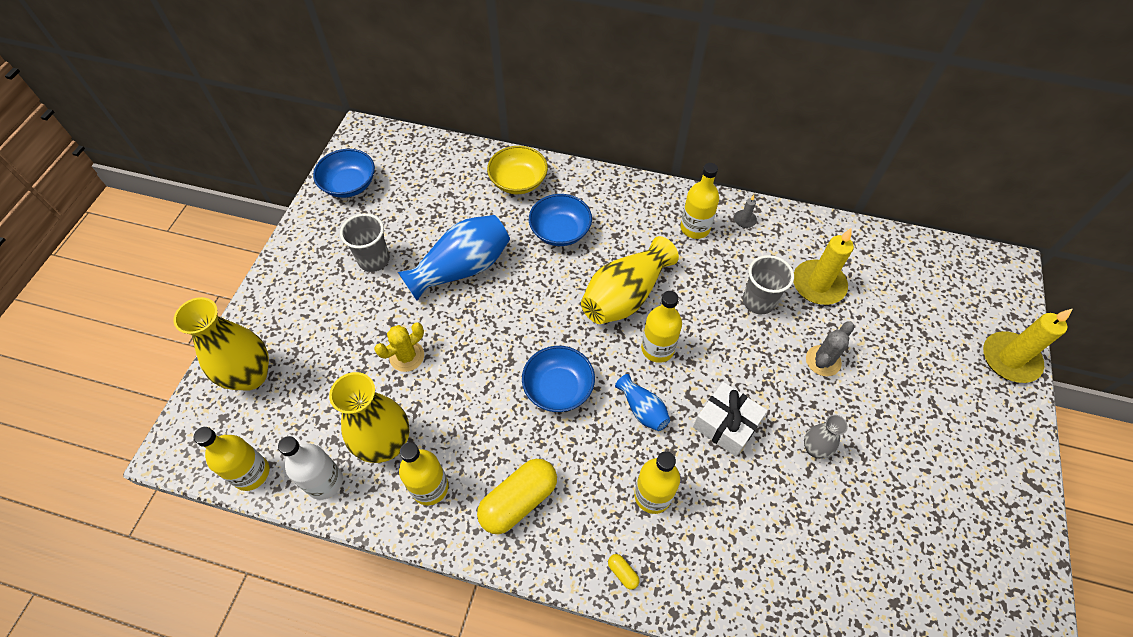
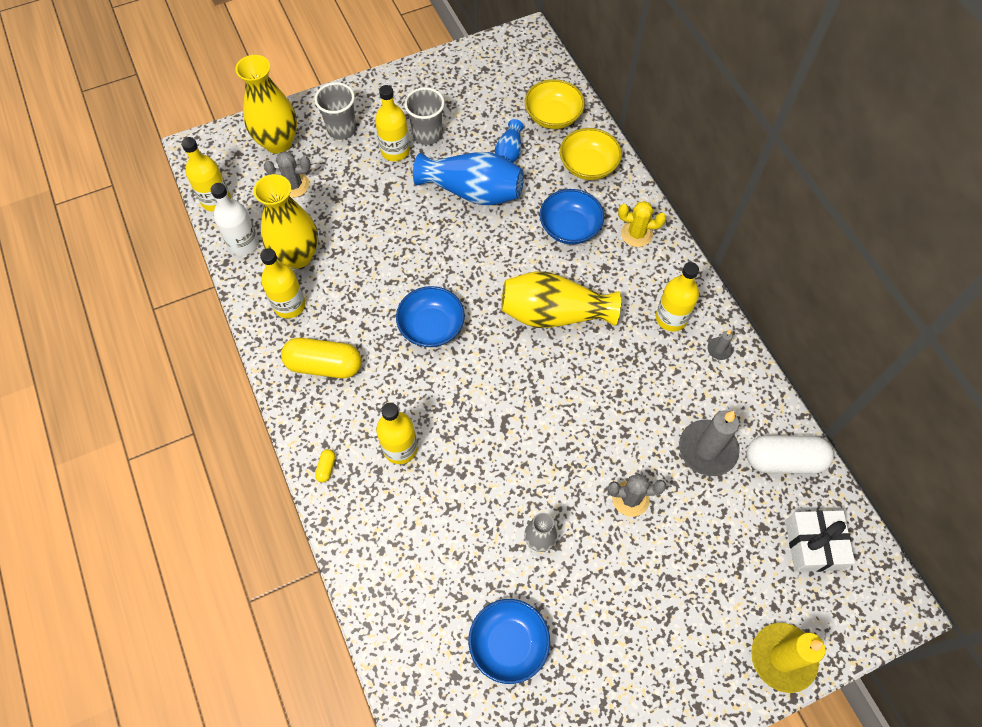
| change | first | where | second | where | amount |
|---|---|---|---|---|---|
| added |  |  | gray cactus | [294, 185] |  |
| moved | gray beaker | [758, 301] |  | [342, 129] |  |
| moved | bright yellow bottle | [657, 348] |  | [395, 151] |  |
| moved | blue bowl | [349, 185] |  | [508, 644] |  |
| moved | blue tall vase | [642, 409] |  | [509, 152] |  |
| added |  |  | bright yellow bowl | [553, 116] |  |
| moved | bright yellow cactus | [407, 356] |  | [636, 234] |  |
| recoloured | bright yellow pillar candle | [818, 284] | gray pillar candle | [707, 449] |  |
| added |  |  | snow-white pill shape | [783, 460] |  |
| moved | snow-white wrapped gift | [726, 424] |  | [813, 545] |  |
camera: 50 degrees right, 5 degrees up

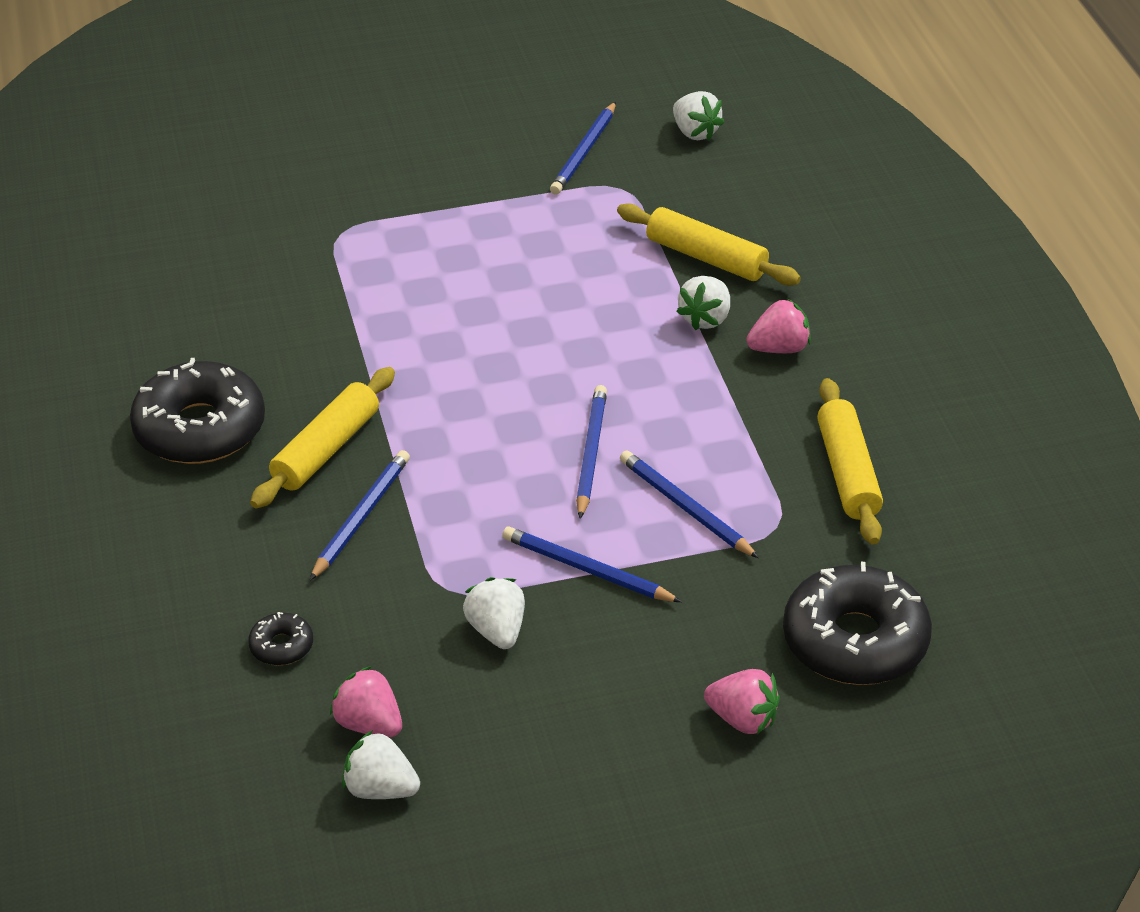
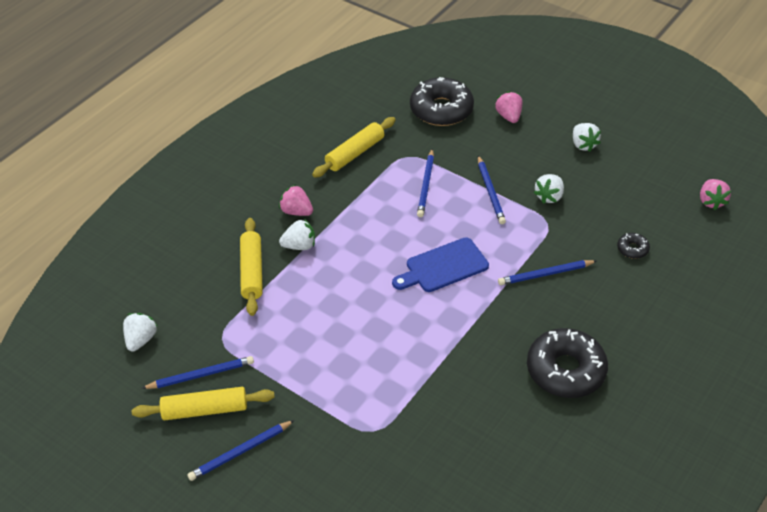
| change | first | where | second | where | amount |
|---|---|---|---|---|---|
| moved | bright yellow pastry roller | [326, 449] |  | [205, 410] |  |
| moved | blue wooden pencil | [590, 453] |  | [240, 452] |  |
| added |  |  | blue chopping board | [443, 267] |  |
| moved | snow-white toy strawberry | [380, 789] |  | [583, 145] |  |
| moved | rosy toy strawberry | [369, 724] |  | [711, 201] |  |
camera: 130 degrees left, 5 degrees up

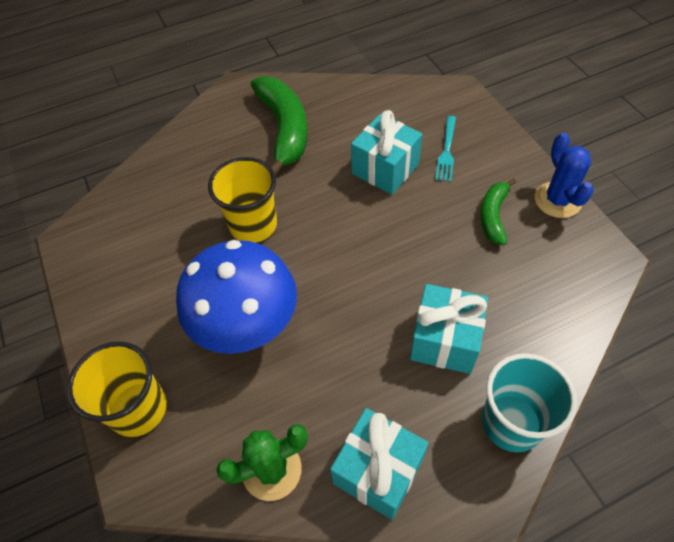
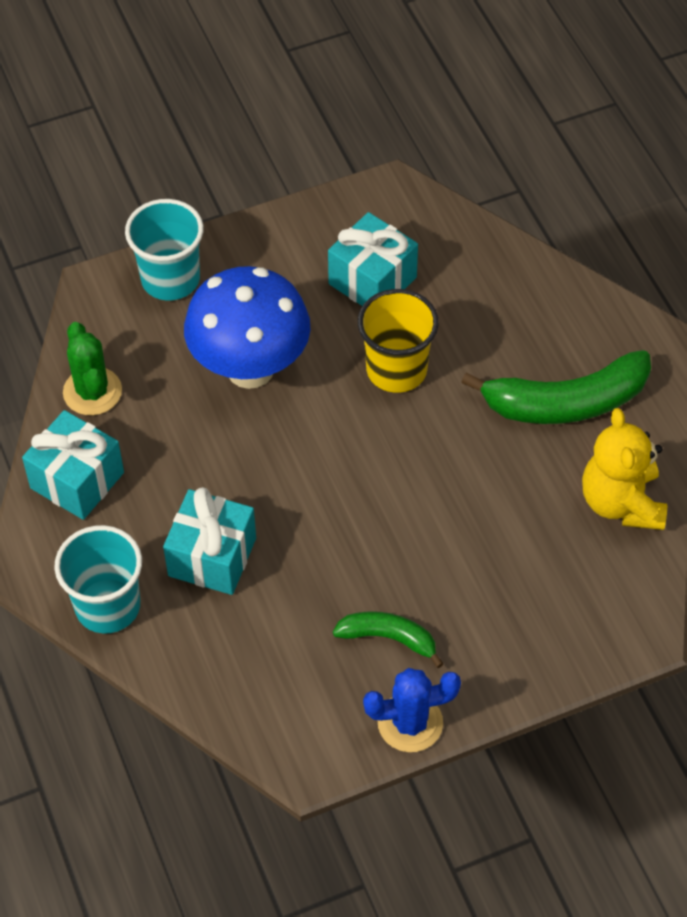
| change | first | where | second | where | amount |
|---|---|---|---|---|---|
| recoloured | bright yellow beaker | [138, 409] | teal beaker | [170, 279] |  |
| moved | teal wrapped gift | [385, 169] |  | [372, 281] |  |
| added |  |  | bright yellow teddy bear | [621, 502] |  |
| removed | teal dinner fork | [446, 151] |  |  |  |
camera: 90 degrees right, 0 degrees up

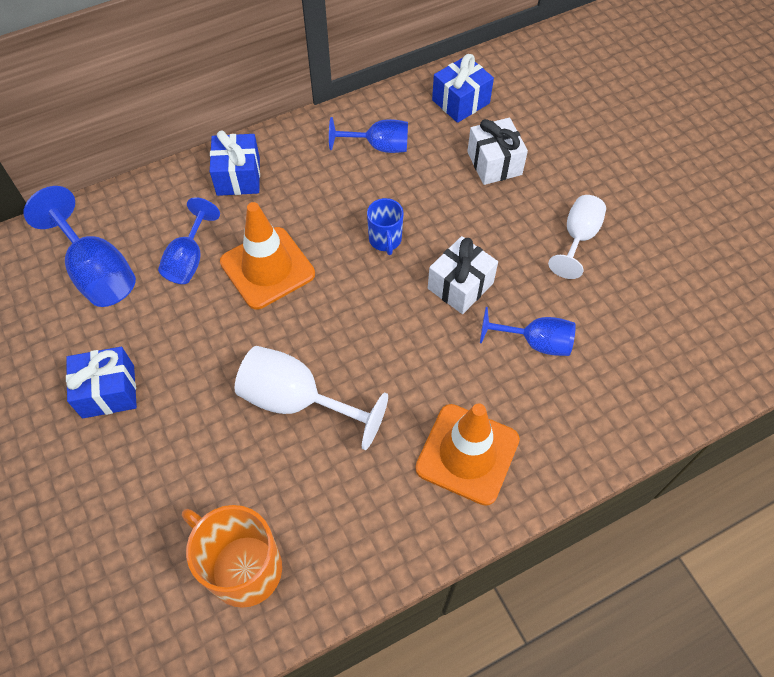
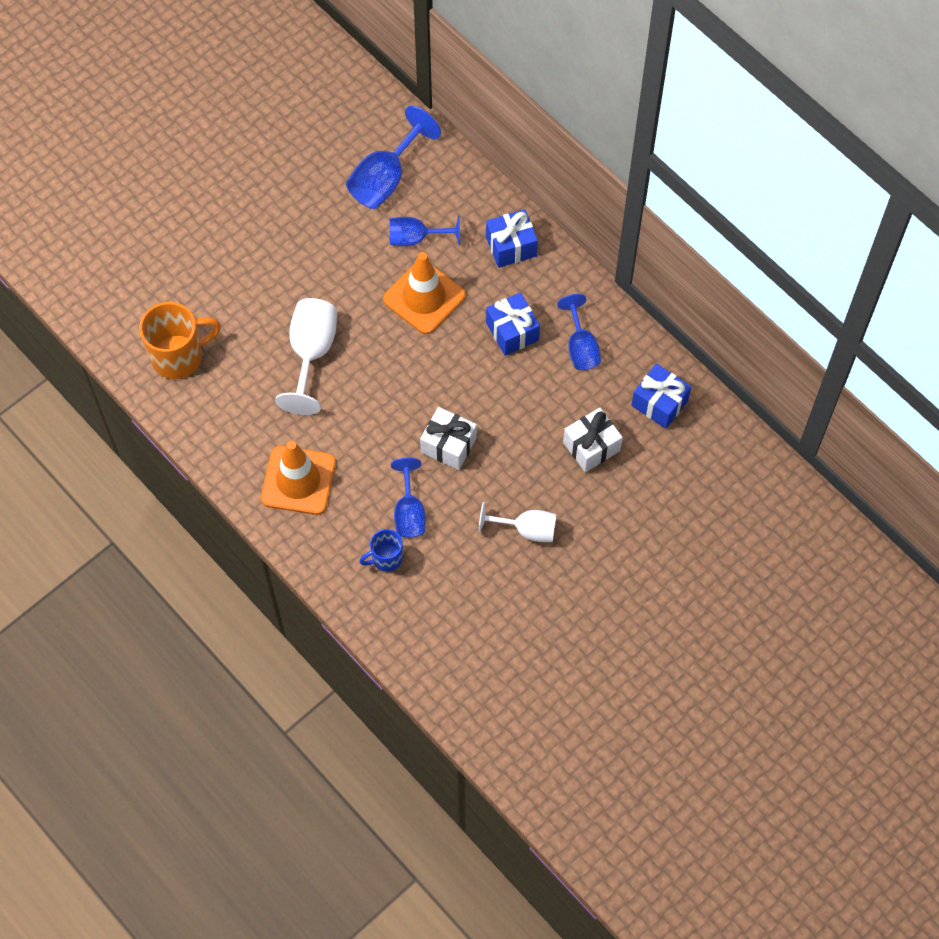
| change | first | where | second | where | amount |
|---|---|---|---|---|---|
| turned | bright orange mug | [243, 567] |  | [179, 356] | 45 degrees clockwise |
| moved | blue mug | [385, 240] |  | [386, 558] |  |
| moved | blue wrapped gift | [108, 391] |  | [512, 331] |  |
camera: 75 degrees right, 5 degrees up

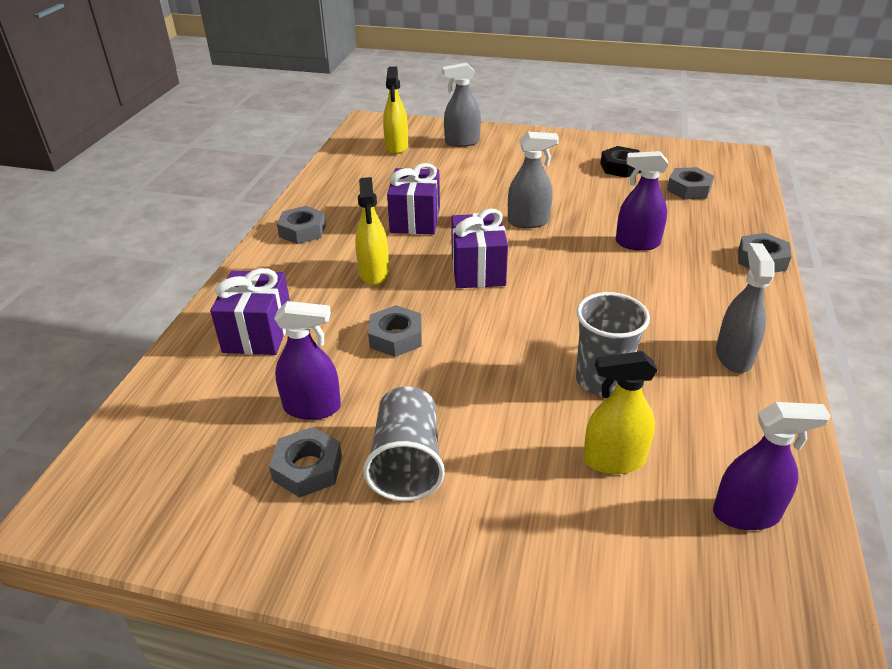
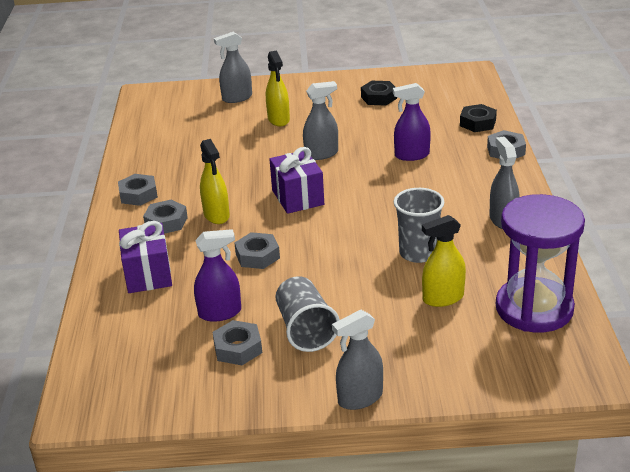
| change | first | where | second | where | amount |
|---|---|---|---|---|---|
| moved | gray nut | [689, 189] |  | [166, 222] |  |
| moved | bright yellow spray bottle | [396, 147] |  | [278, 119] |  |
| added |  |  | gray spray bottle | [360, 398] |  |
| added |  |  | ebony nut | [477, 123] |  |
| replaced | violet spray bottle | [746, 513] | violet sand timer | [534, 308] |  |
| removed | violet wrapped gift | [415, 220] |  |  |  |
camera: 15 degrees left, 5 degrees down

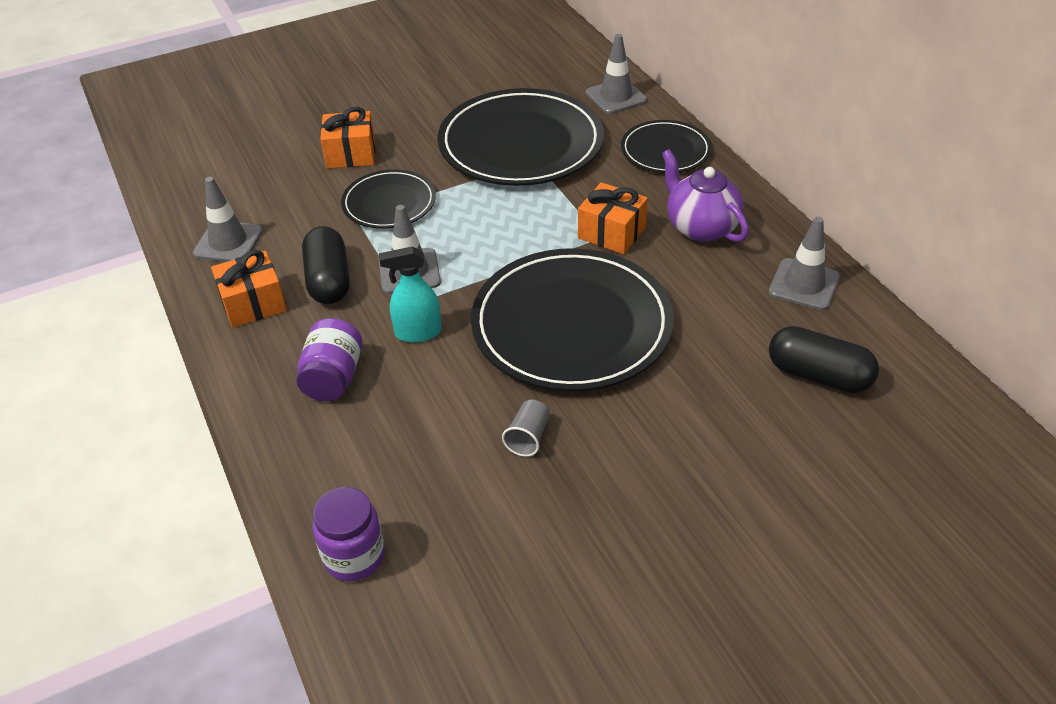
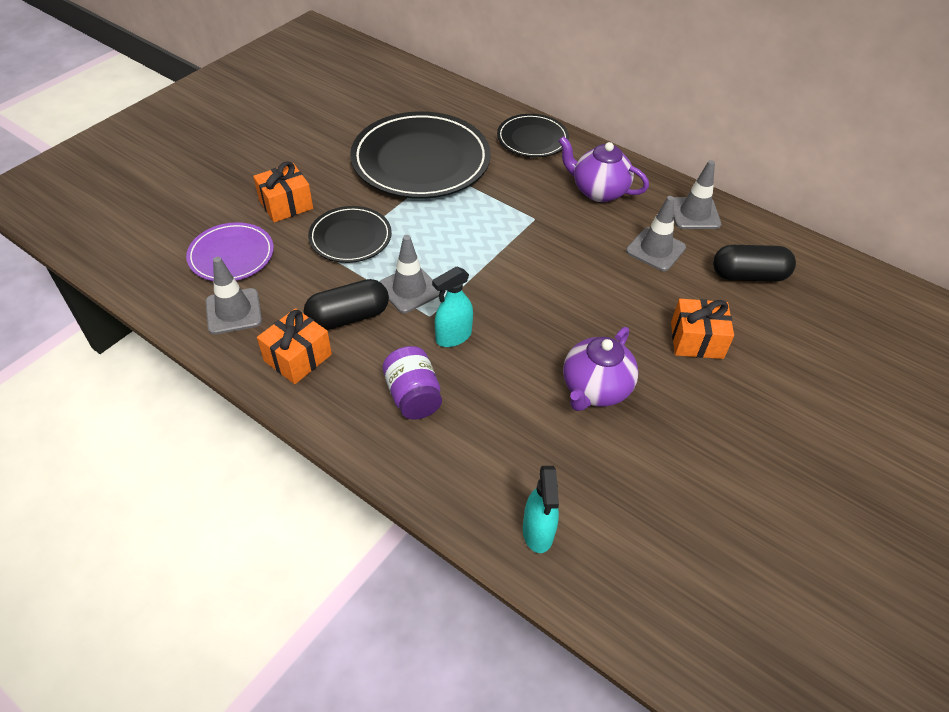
| change | first | where | second | where | amount |
|---|---|---|---|---|---|
| added |  |  | violet plate | [231, 255] |  |
| turned | ebony pill shape | [329, 280] |  | [348, 317] | 75 degrees counterclockwise |
| replaced | violet jam jar | [354, 557] | teal spray bottle | [538, 532] |  |
| replaced | gray beaker | [528, 437] | violet china teapot | [595, 389] |  |
| moved | gray safety cone | [616, 97] |  | [655, 249] |  |
| moved | bright orange wrapped gift | [611, 233] |  | [696, 340] |  |
| removed | ebony plate | [571, 325] |  |  |  |
camera: 30 degrees left, 5 degrees up

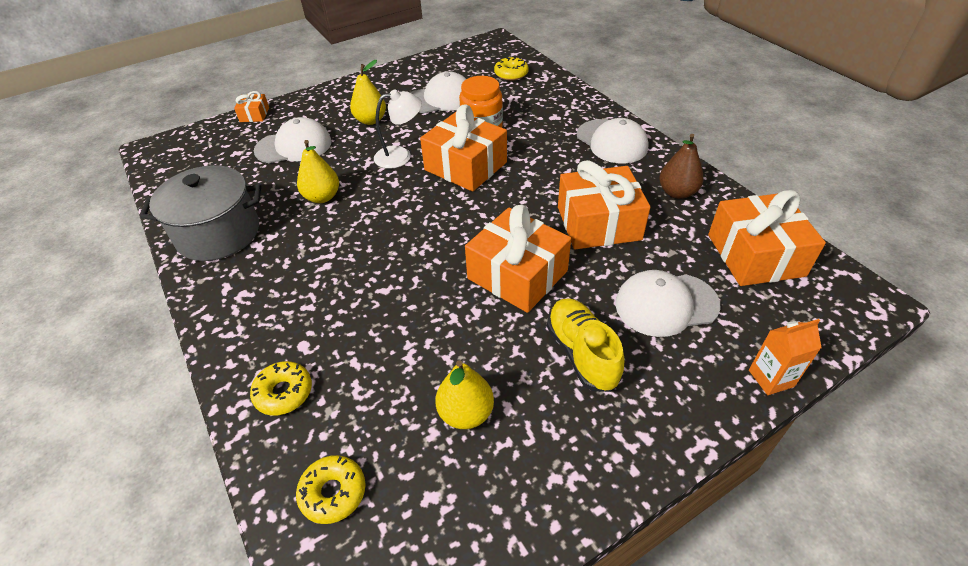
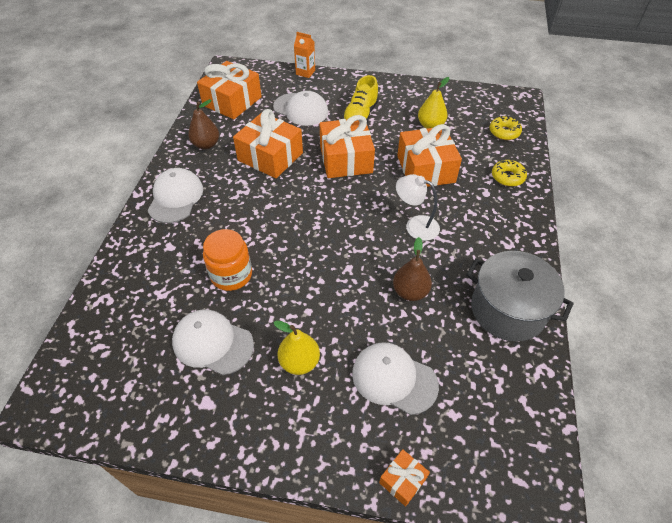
| change | first | where | second | where | amount |
|---|---|---|---|---|---|
| recoloured | bright yellow pear fruit | [322, 197] | russet pear fruit | [410, 292] |  |
| moved | snow-white reading lamp | [400, 156] |  | [415, 225] |  |
| moved | bright orange wrapped gift | [465, 166] |  | [425, 169] |  |
| removed | bright yellow donut | [511, 74] |  |  |  |
camera: 140 degrees left, 5 degrees up

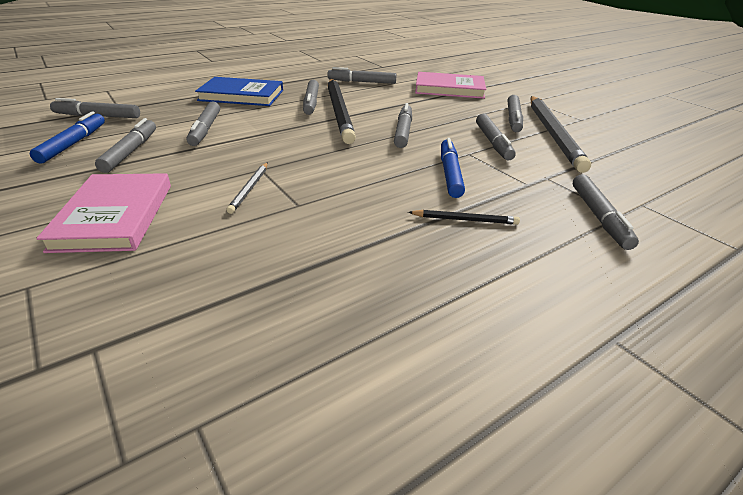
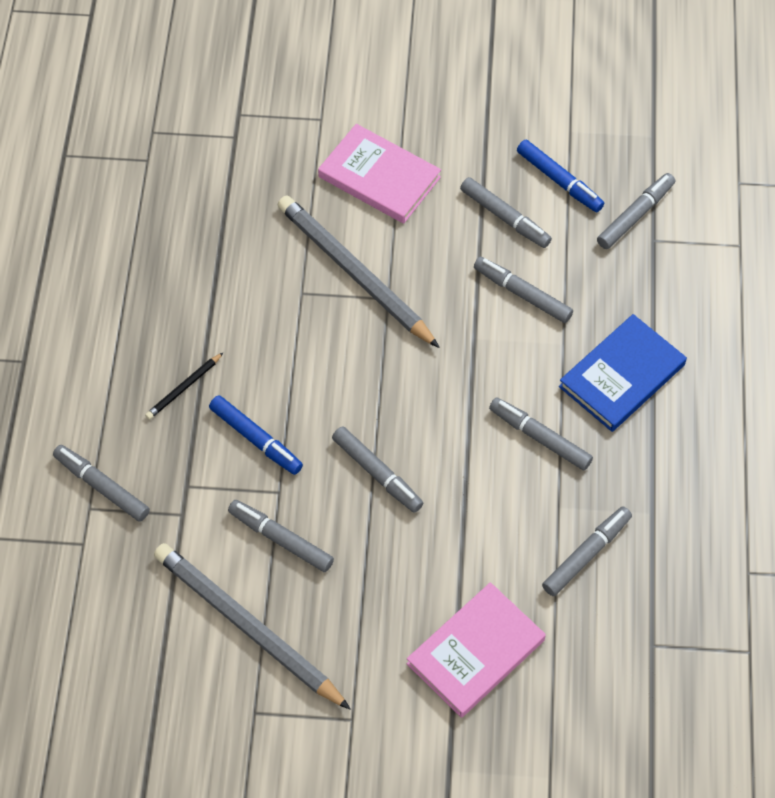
| change | first | where | second | where | amount |
|---|---|---|---|---|---|
| resized | gray wooden pencil | [249, 189] |  | [355, 273] | x2.34 |
| removed | ebony wooden pencil | [339, 112] |  |  |  |
| removed | gray felt pen | [513, 119] |  |  |  |
camera: 130 degrees right, 25 degrees up

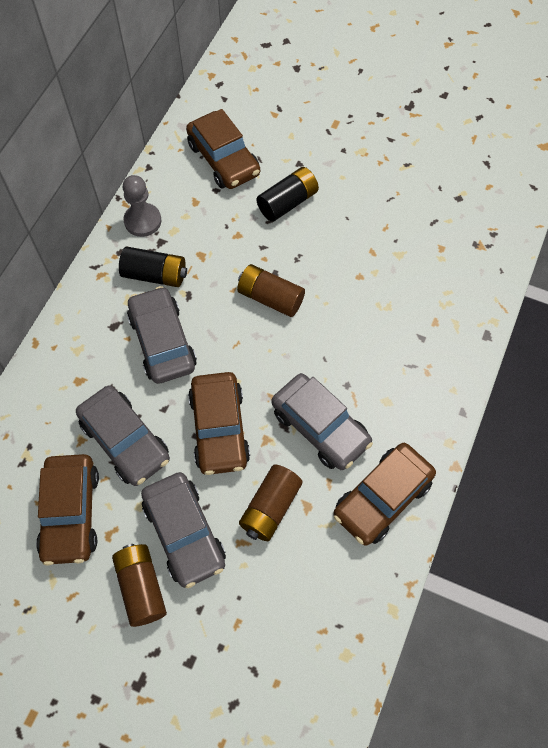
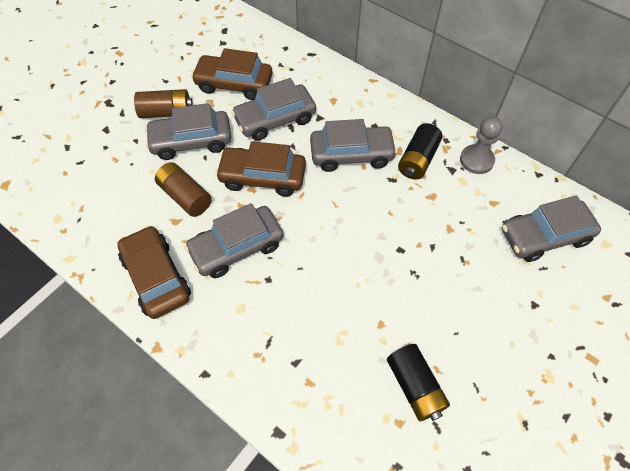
| change | first | where | second | where | amount |
|---|---|---|---|---|---|
| moved | ebony power cell | [288, 202] |  | [415, 386] |  |
| recoloured | russet toy car | [223, 159] | gray toy car | [544, 236] |  |
| removed | russet power cell | [270, 298] |  |  |  |
camera: 105 degrees right, 5 degrees down

